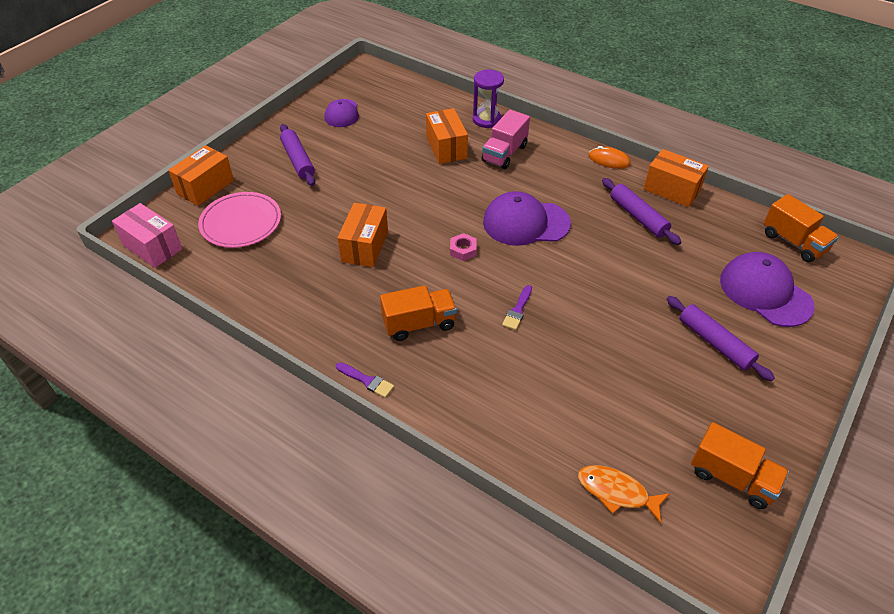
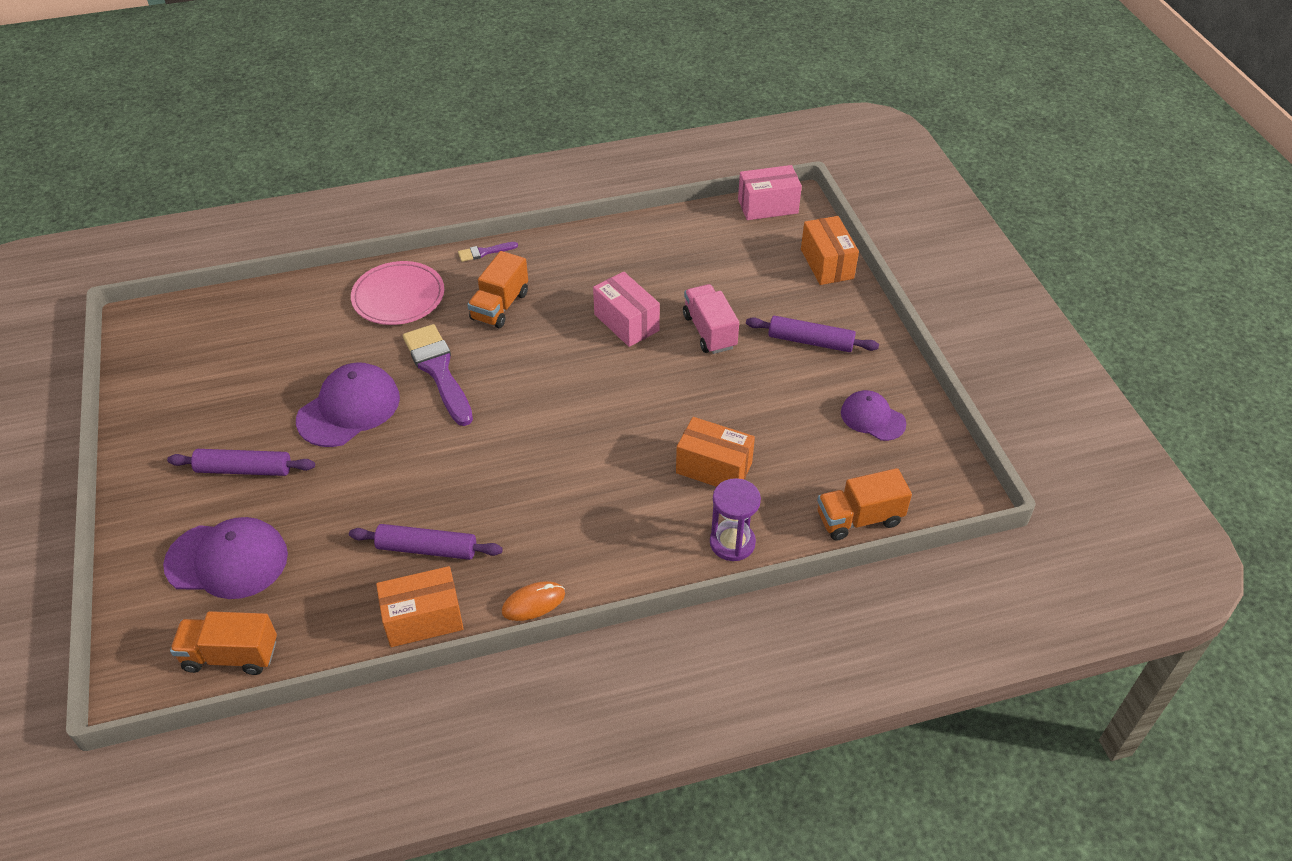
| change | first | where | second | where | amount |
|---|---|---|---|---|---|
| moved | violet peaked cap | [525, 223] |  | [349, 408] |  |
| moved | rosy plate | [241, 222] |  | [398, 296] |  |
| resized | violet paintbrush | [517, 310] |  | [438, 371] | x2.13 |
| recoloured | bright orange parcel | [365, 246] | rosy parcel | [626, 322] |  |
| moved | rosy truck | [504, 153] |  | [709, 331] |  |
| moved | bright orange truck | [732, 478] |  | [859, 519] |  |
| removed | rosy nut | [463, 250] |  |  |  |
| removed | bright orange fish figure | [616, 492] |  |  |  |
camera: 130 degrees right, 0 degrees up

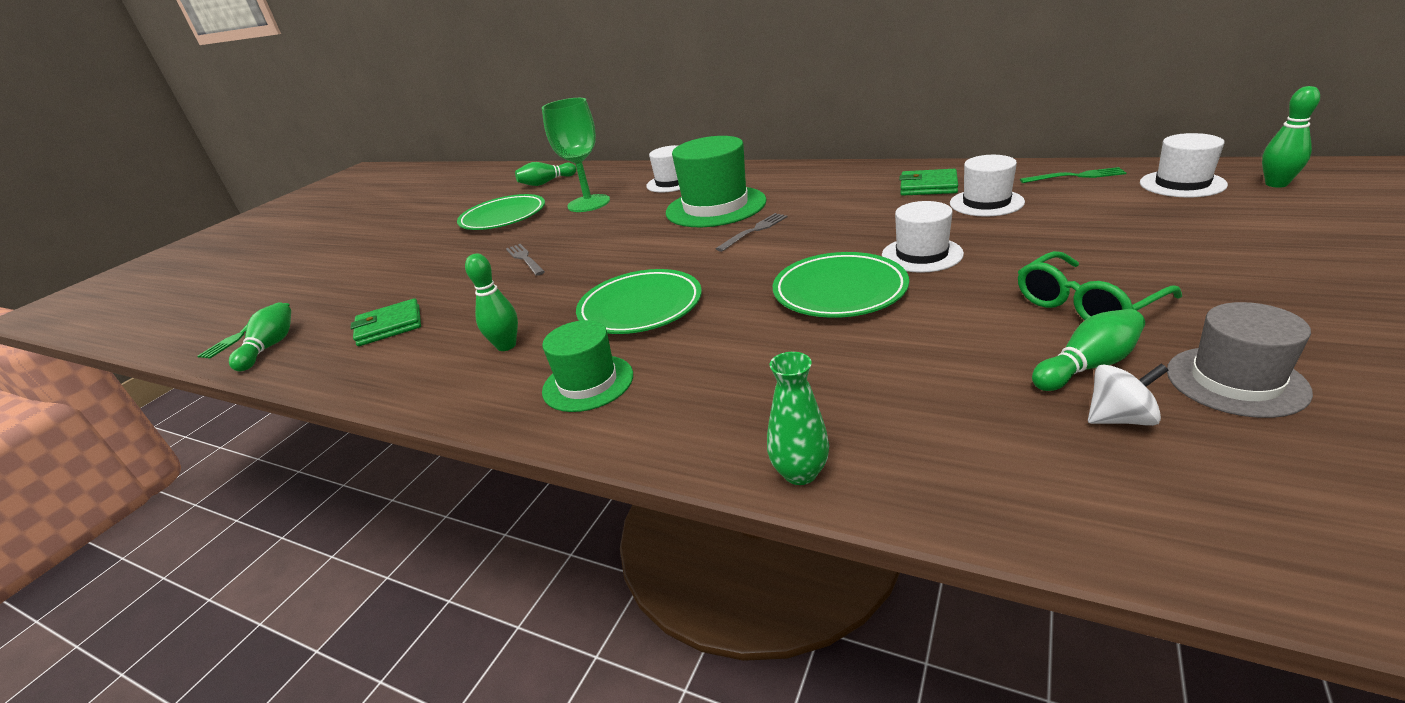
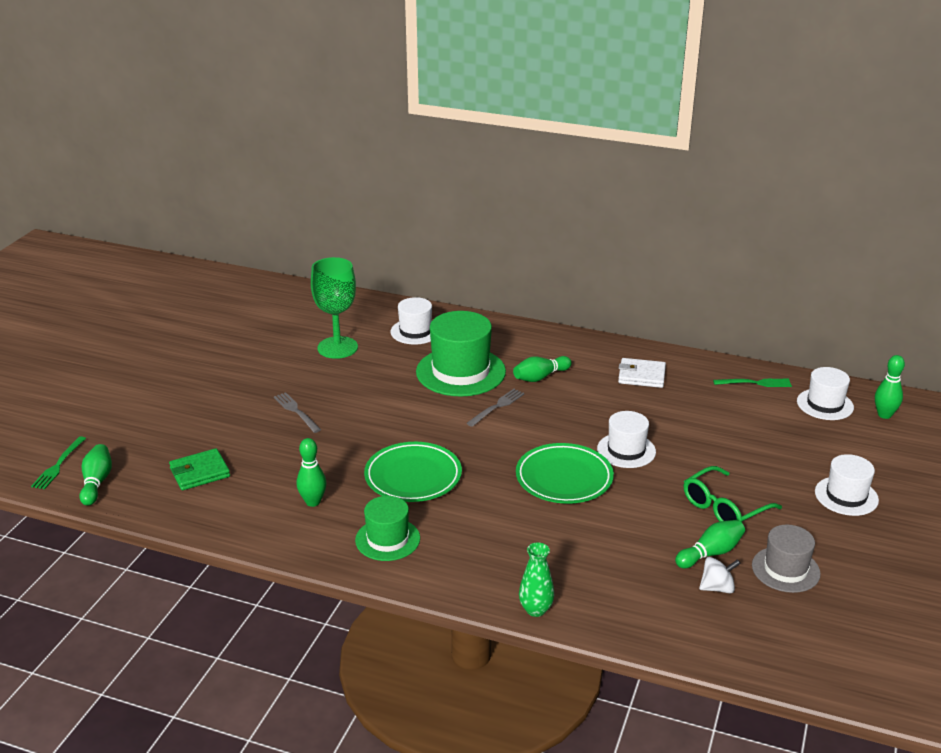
| change | first | where | second | where | amount |
|---|---|---|---|---|---|
| moved | leaf-green skittle | [546, 182] |  | [540, 377] |  |
| recoloured | leaf-green wallet | [928, 186] | snow-white wallet | [641, 376] |  |
| moved | snow-white tall hat | [986, 203] |  | [846, 496] |  |
| removed | leaf-green plate | [503, 217] |  |  |  |
camera: 10 degrees left, 0 degrees up

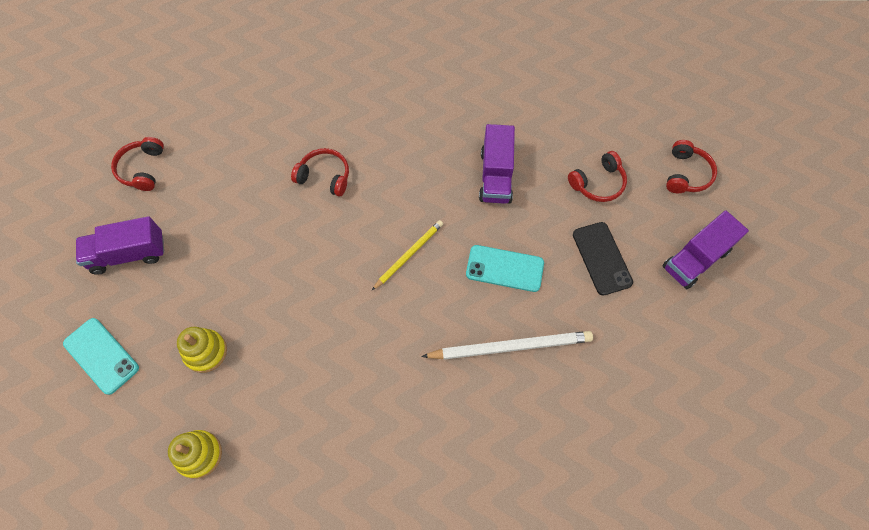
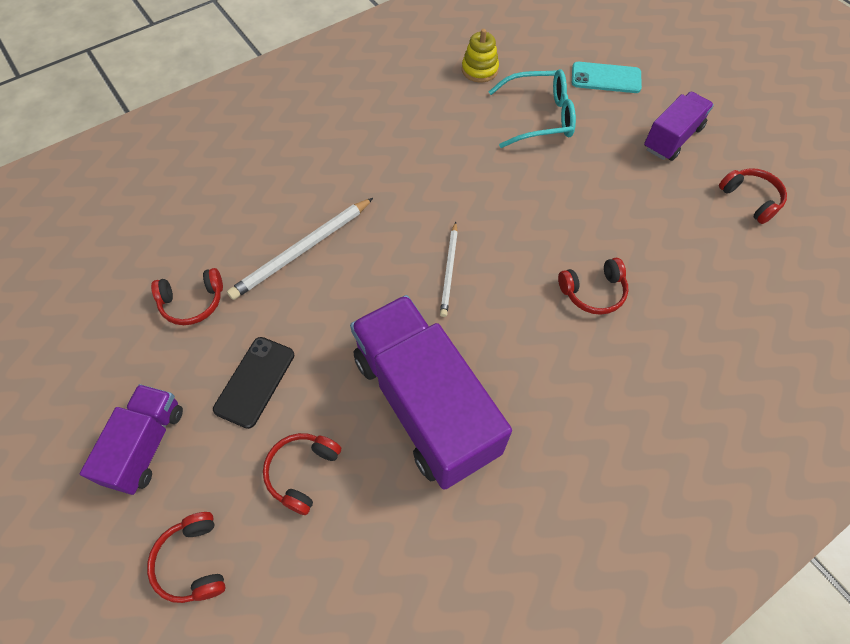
| change | first | where | second | where | amount |
|---|---|---|---|---|---|
| added |  |  | crimson over-ear headphones | [192, 302] |  |
| turned | ebony smartphone | [601, 258] |  | [255, 382] | 75 degrees clockwise |
| resized | violet truck | [495, 176] |  | [425, 404] | x1.84 |
| recoloured | bright yellow wooden pencil | [409, 255] | snow-white wooden pencil | [449, 271] |  |
| replaced | bright yellow ring stacker | [205, 352] | teal glasses | [539, 117] |  |
| removed | teal smartphone | [504, 268] |  |  |  |
camera: 145 degrees right, 5 degrees down

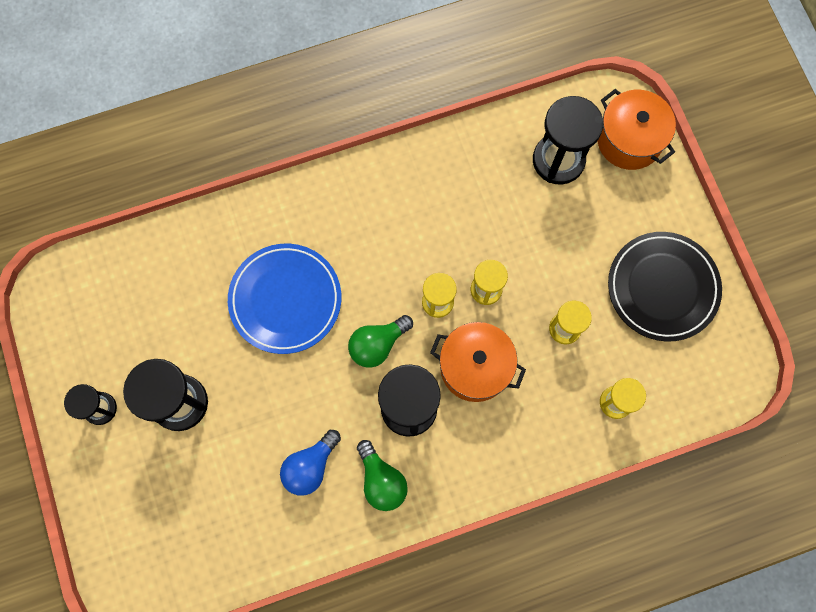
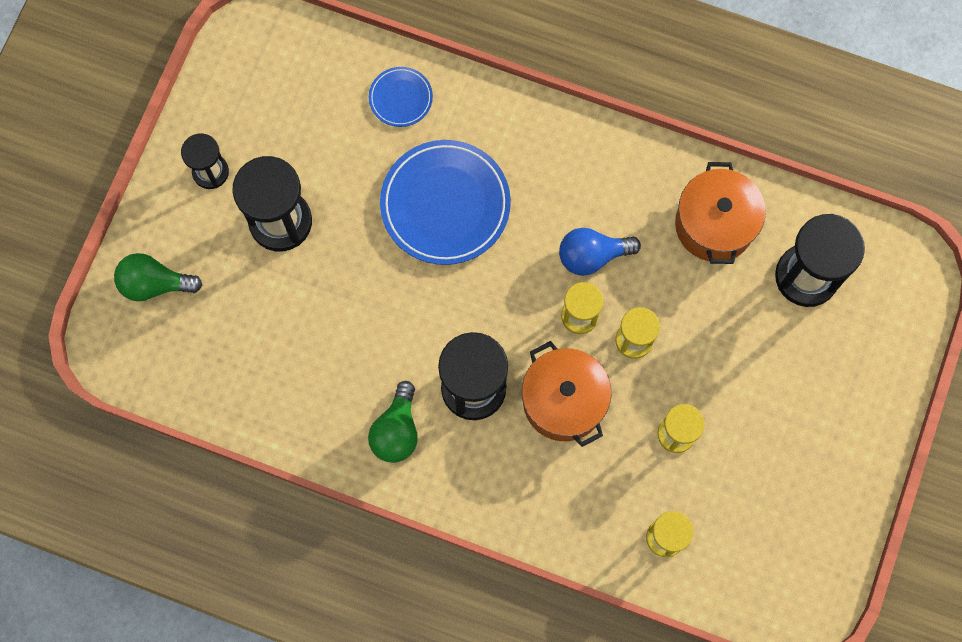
| change | first | where | second | where | amount |
|---|---|---|---|---|---|
| moved | leaf-green bulb | [377, 344] |  | [154, 284] |  |
| added |  |  | blue plate | [400, 98] |  |
| moved | blue bulb | [310, 466] |  | [592, 256] |  |
| moved | bright orange cooking pot | [629, 140] |  | [714, 224] |  |
| removed | ebony plate | [662, 288] |  |  |  |
camera: 40 degrees right, 0 degrees up

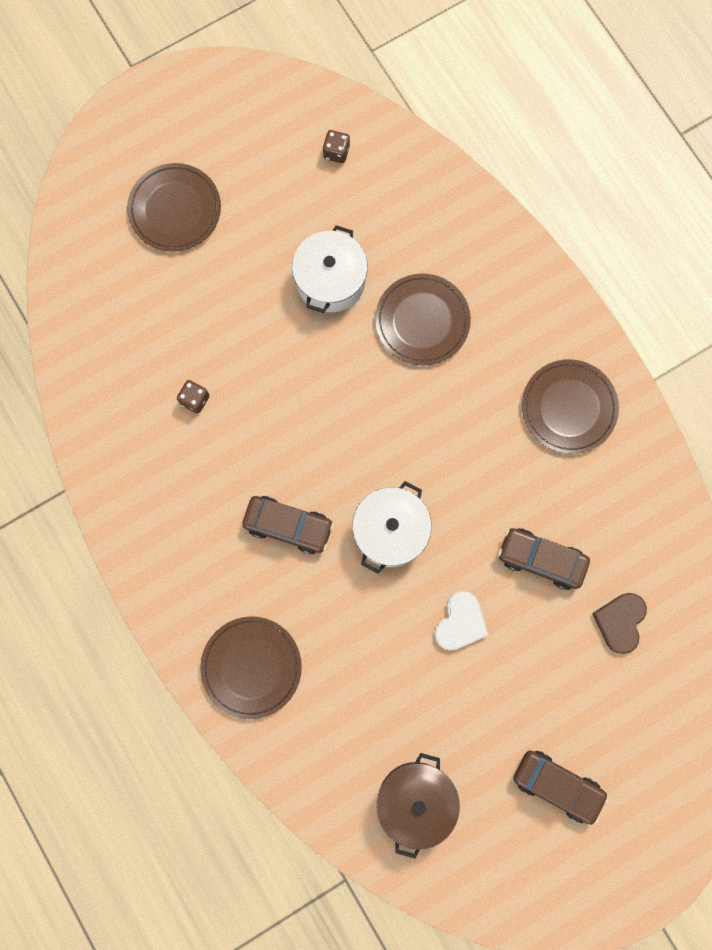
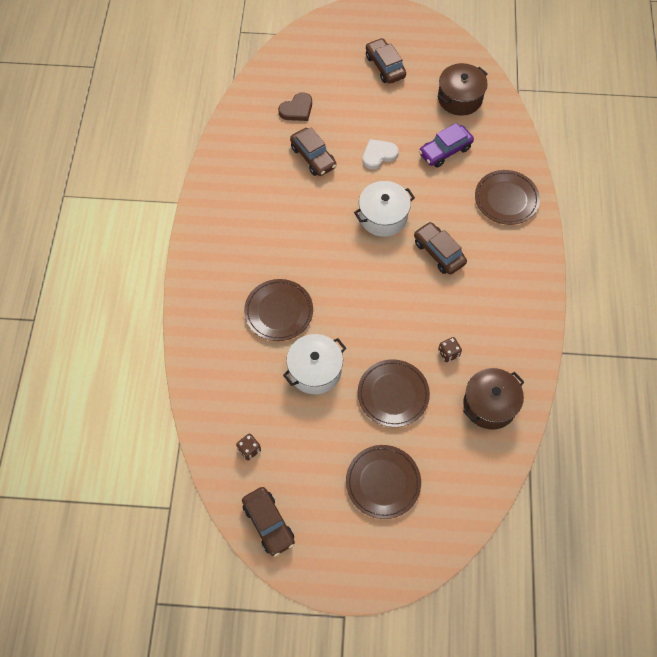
| change | first | where | second | where | amount |
|---|---|---|---|---|---|
| added |  |  | russet toy car | [268, 523] |  |
| moved | russet plate | [569, 407] |  | [393, 394] |  |
| added |  |  | violet toy car | [445, 151] |  |
| added |  |  | russet cooking pot | [489, 404] |  |
camera: 145 degrees left, 15 degrees down

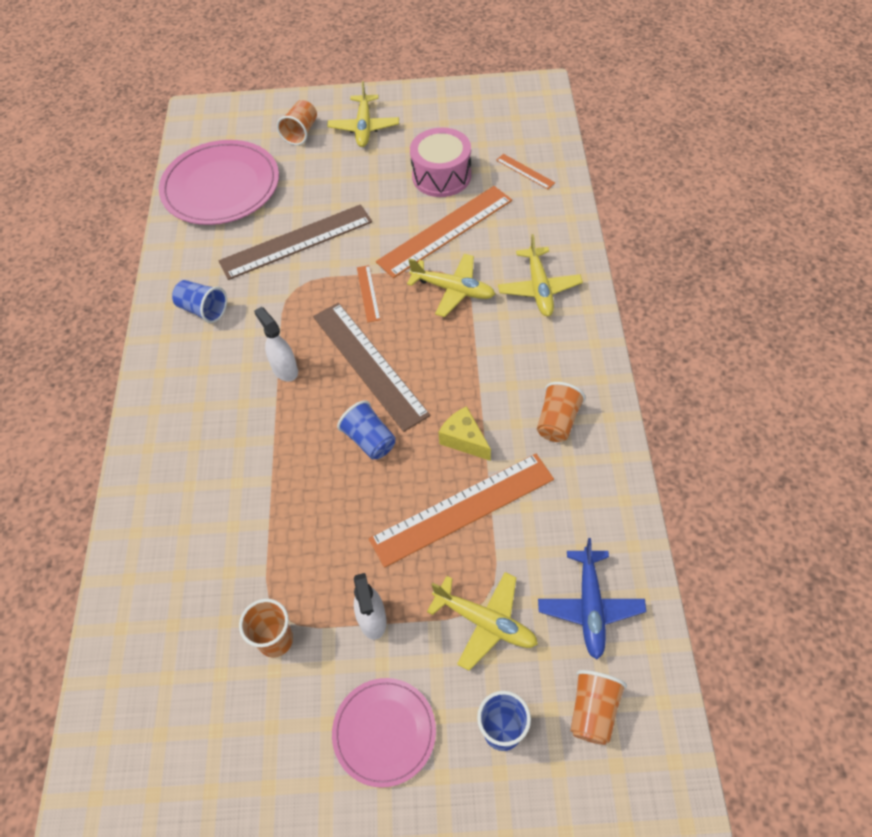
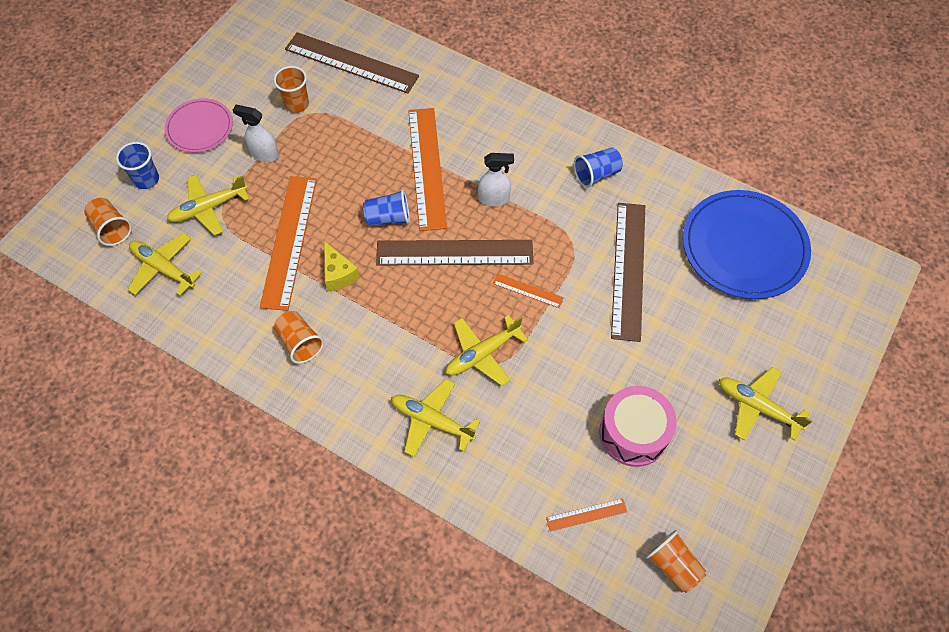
| change | first | where | second | where | amount |
|---|---|---|---|---|---|
| recoloured | blue plane | [590, 607] | bright yellow plane | [163, 268] |  |
| added |  |  | russet ruler | [351, 62] |  |
| turned | bright yellow piece of cheese | [464, 440] |  | [338, 274] | 75 degrees clockwise |
| moved | bright orange ruler | [445, 231] |  | [427, 167] |  |
| moved | bright orange beaker | [301, 132] |  | [673, 565] |  |
| recoloured | rosy plate | [221, 186] | blue plate | [744, 247] |  |
camera: 120 degrees right, 5 degrees up

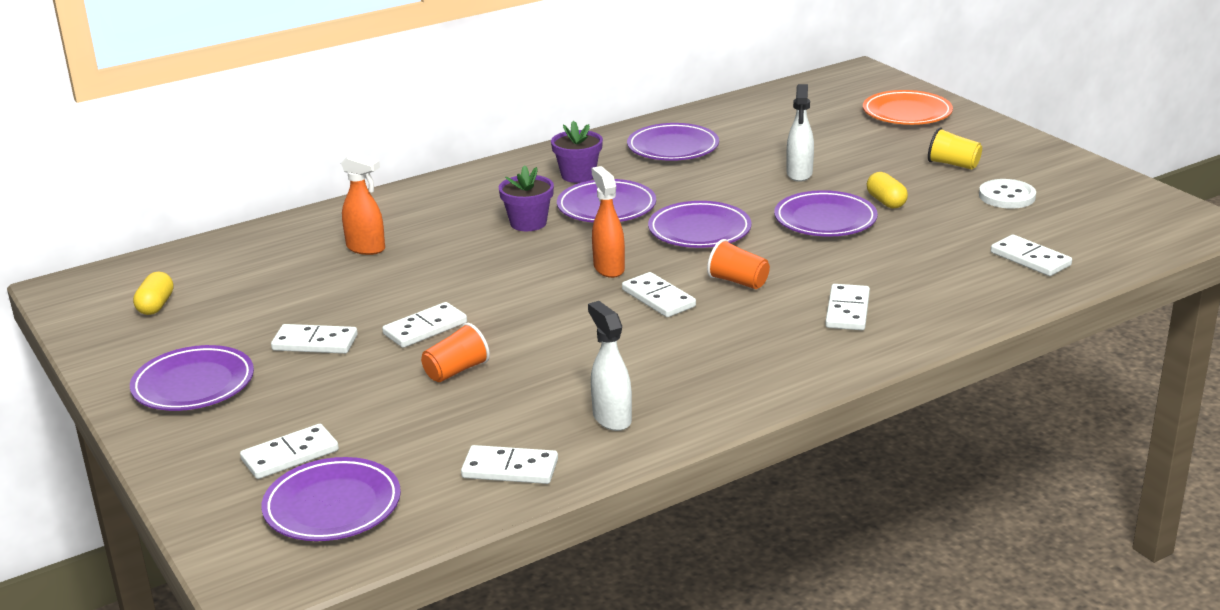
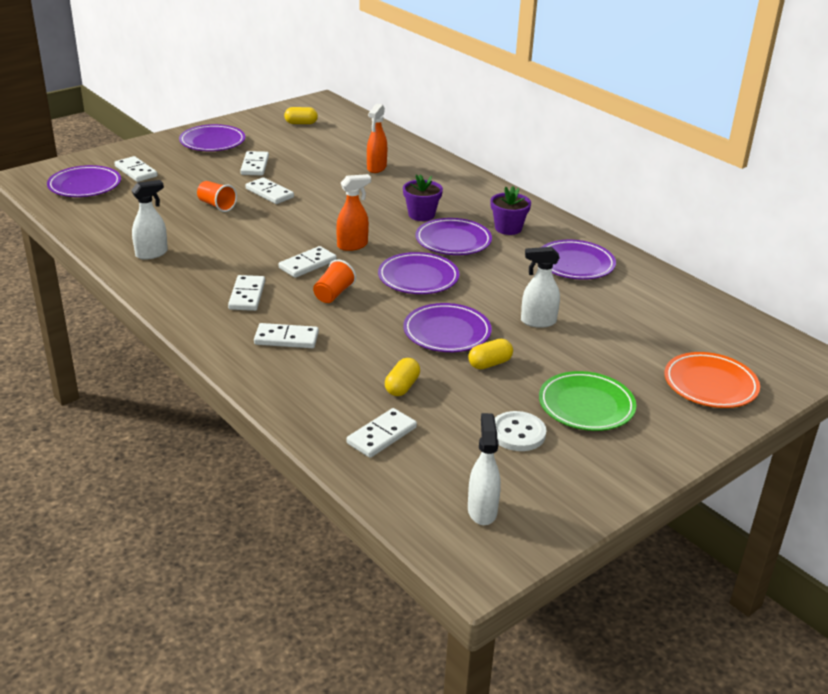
| change | first | where | second | where | amount |
|---|---|---|---|---|---|
| moved | snow-white domino tile | [510, 469] |  | [247, 295] |  |
| added |  |  | bright yellow pill shape | [402, 387] |  |
| added |  |  | snow-white spray bottle | [482, 510] |  |
| replaced | bright yellow beaker | [953, 164] | leaf-green plate | [586, 406] |  |
camera: 80 degrees right, 5 degrees up

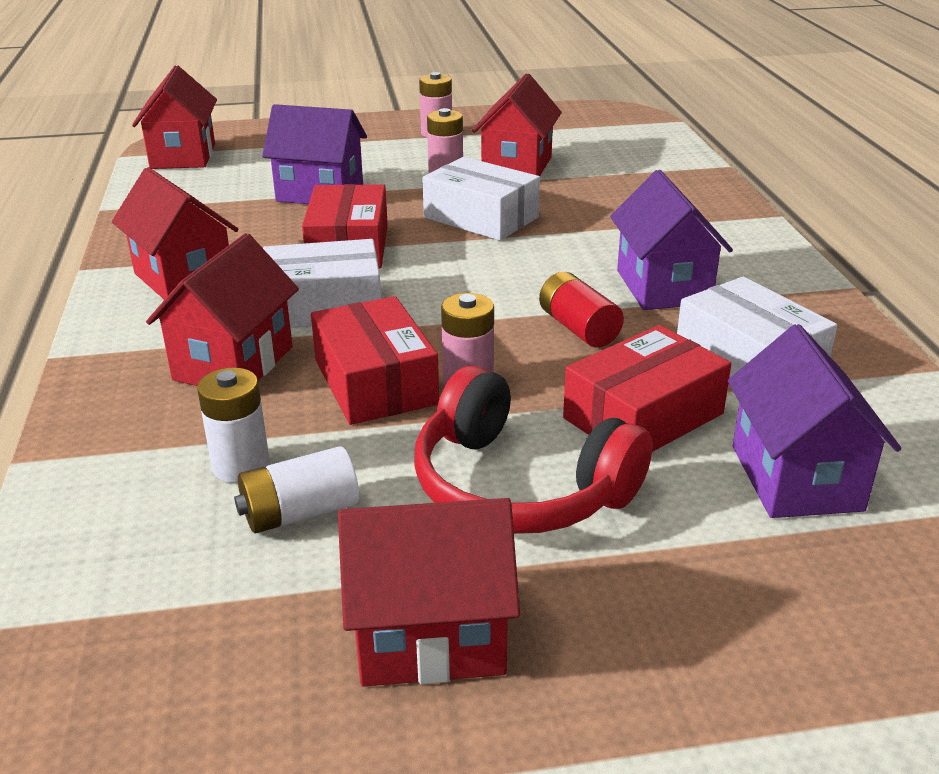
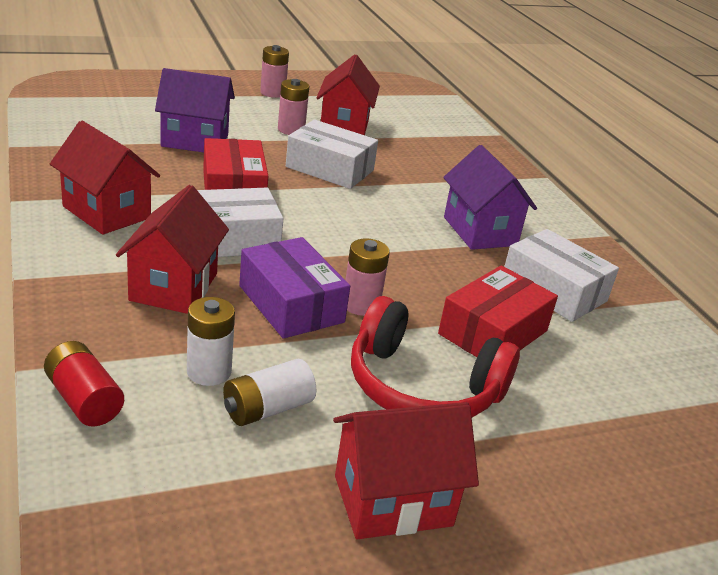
| change | first | where | second | where | amount |
|---|---|---|---|---|---|
| moved | crimson power cell | [578, 328] |  | [84, 400] |  |
| recoloured | crimson parcel | [375, 382] | violet parcel | [291, 304] |  |
| removed | crimson cottage | [183, 156] |  |  |  |
| removed | violet cottage | [795, 478] |  |  |  |
camera: 15 degrees left, 0 degrees up

